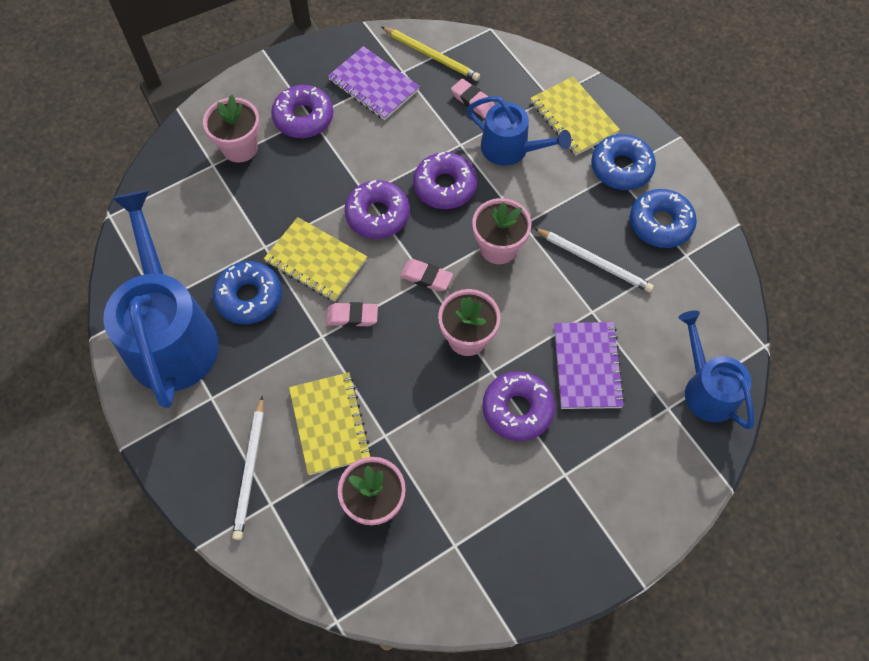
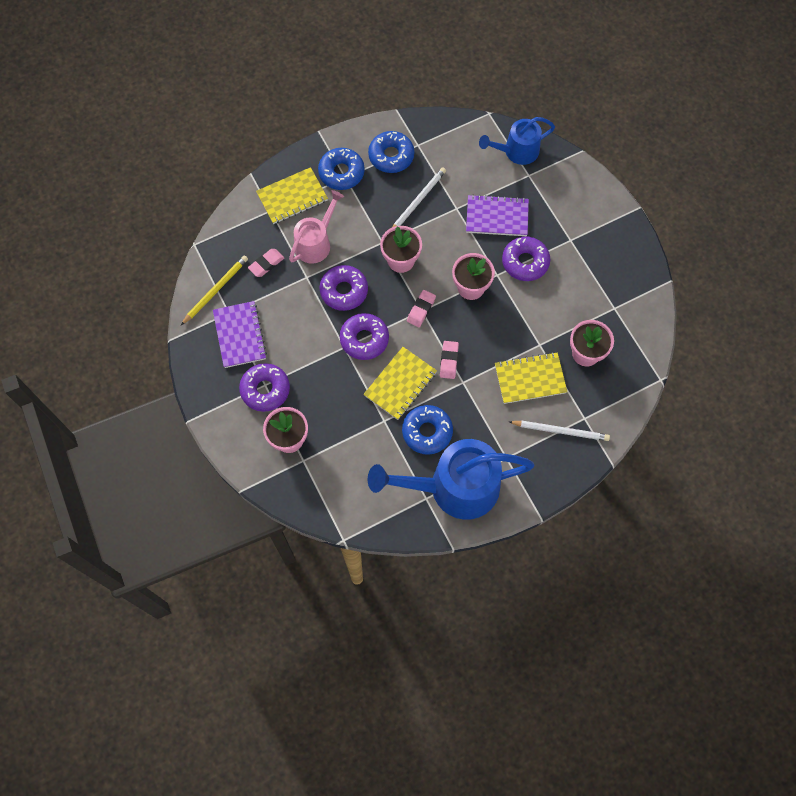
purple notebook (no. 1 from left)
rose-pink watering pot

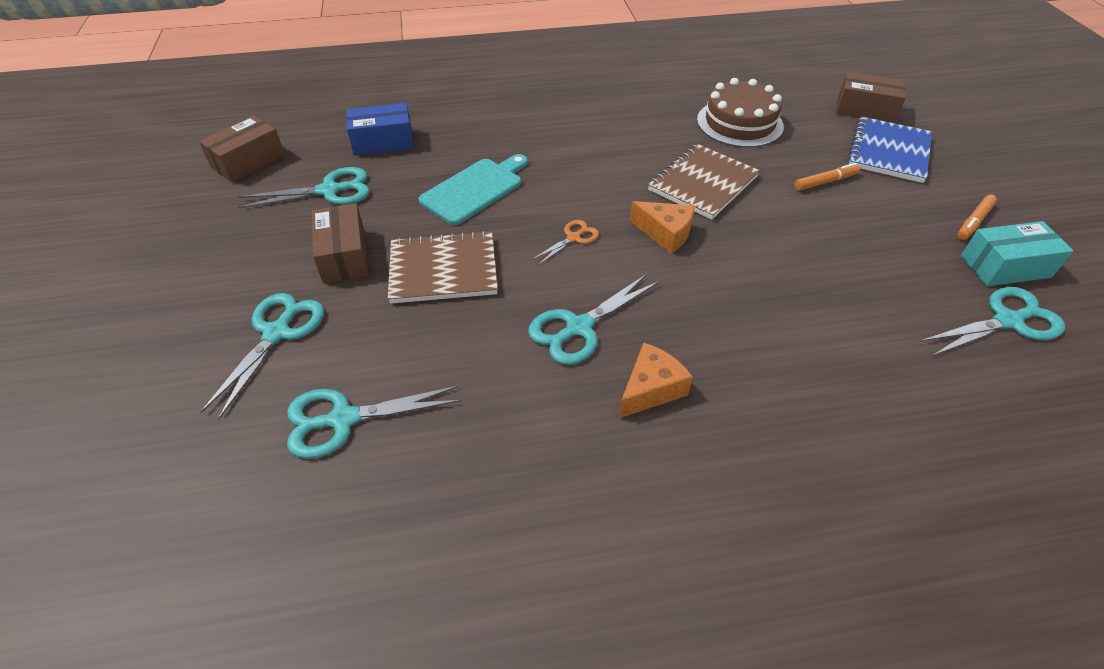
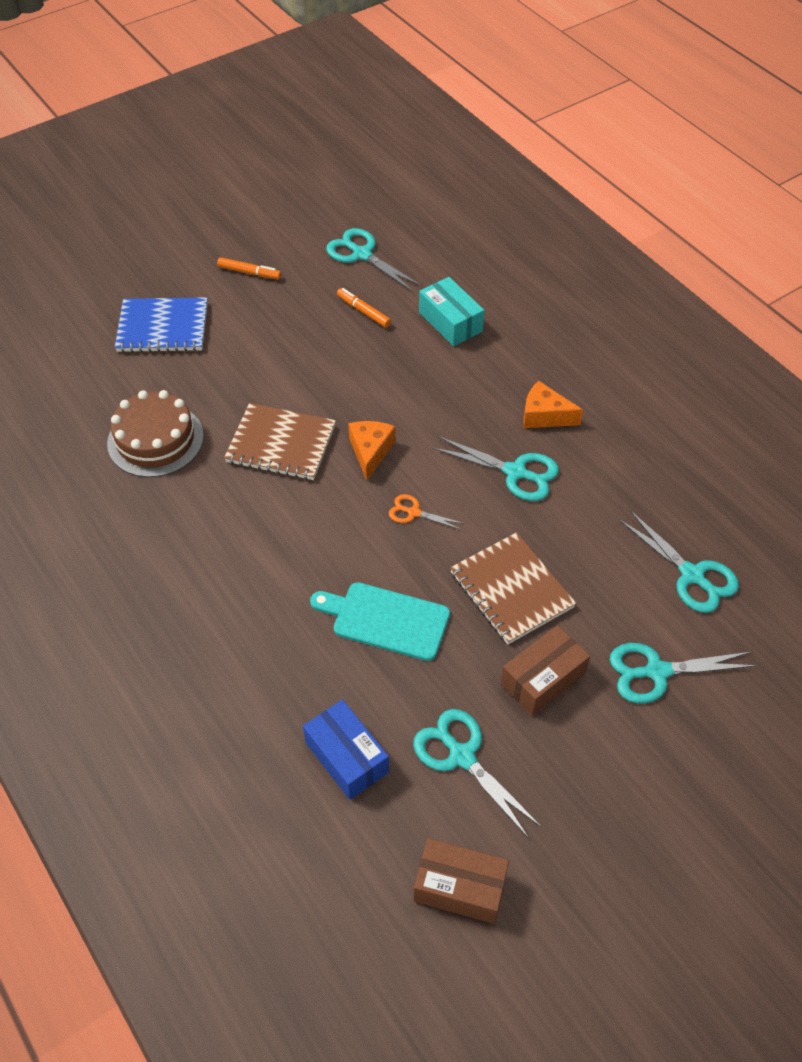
orange marker (no. 2 from left)
dark brown package (no. 3 from left in the first image)
teal package

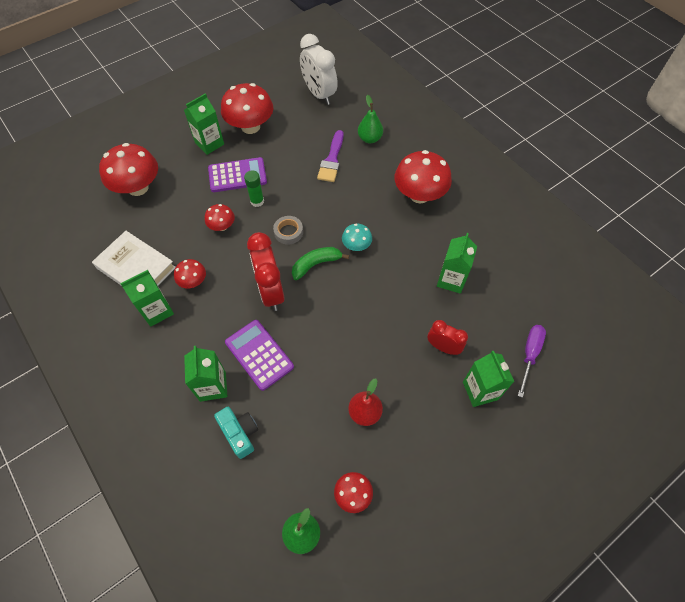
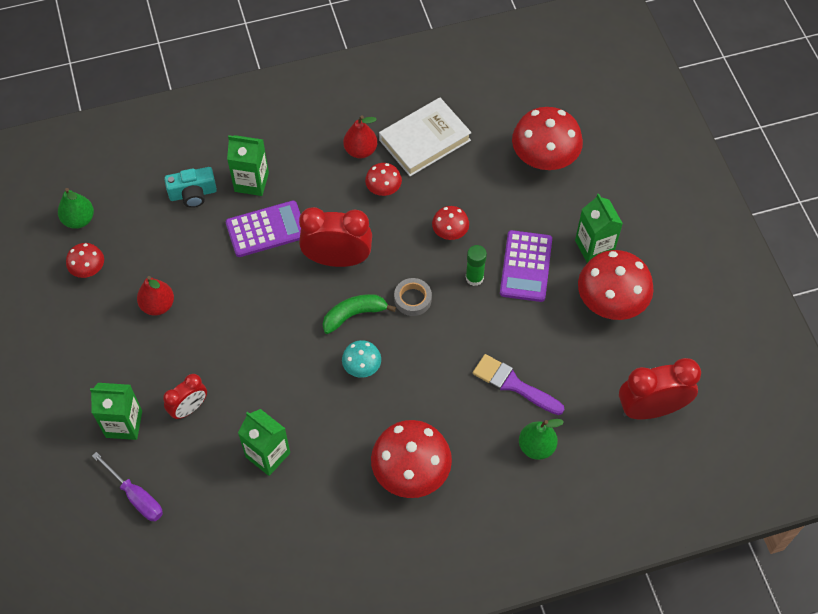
scarlet pear fruit (no. 2 from left)
emerald banana
scarlet bedside clock (no. 3 from left)

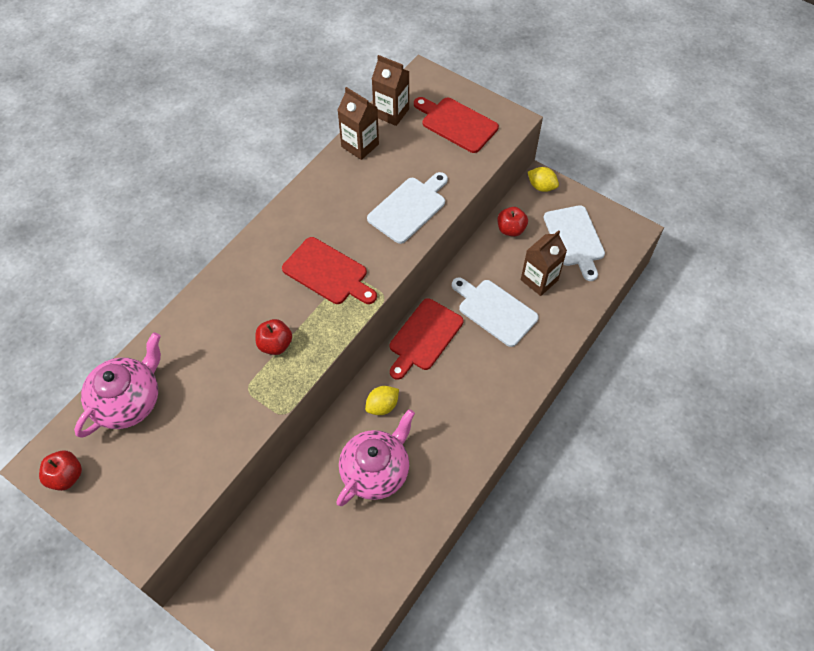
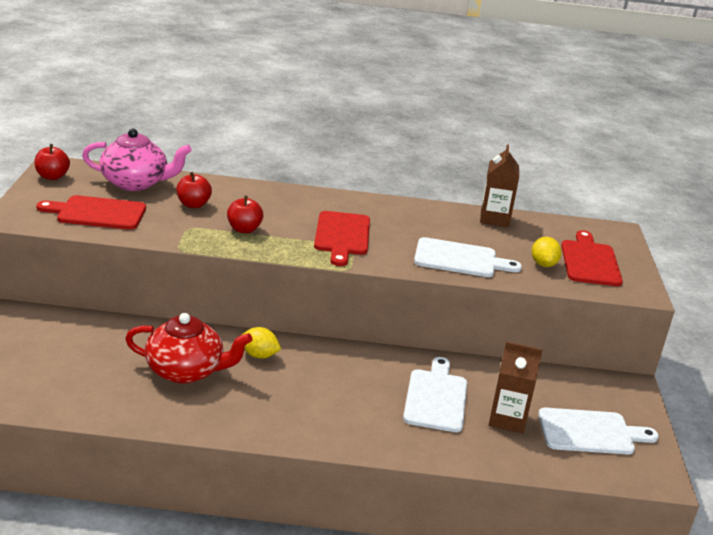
scarlet teapot
dark brown juice carton (no. 2 from left in the first image)
scarlet bread board (no. 1 from left)
scarlet apple fruit (no. 2 from left)
bright yellow citrus fruit (no. 2 from left)
snow-white bread board (no. 3 from left)

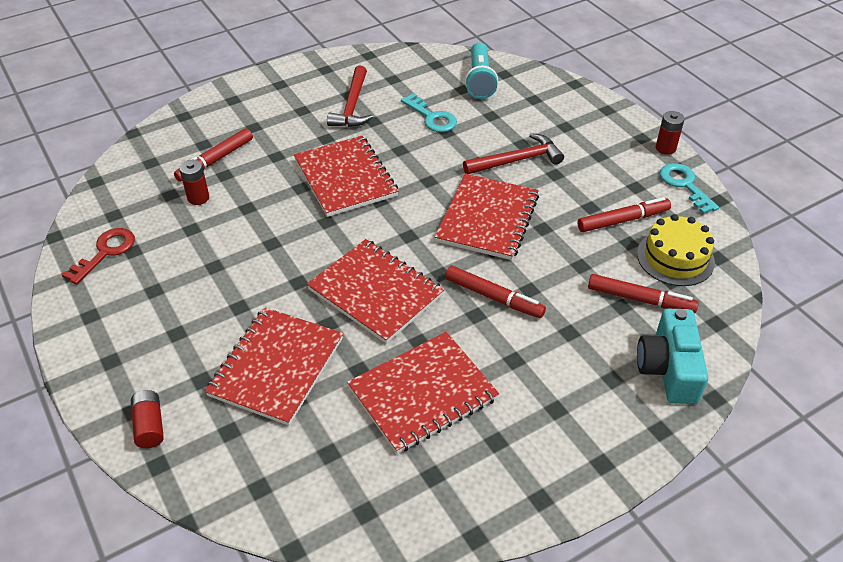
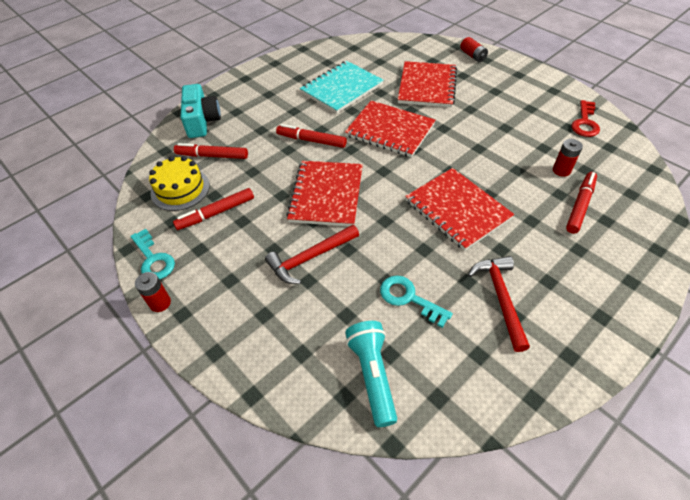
teal notebook

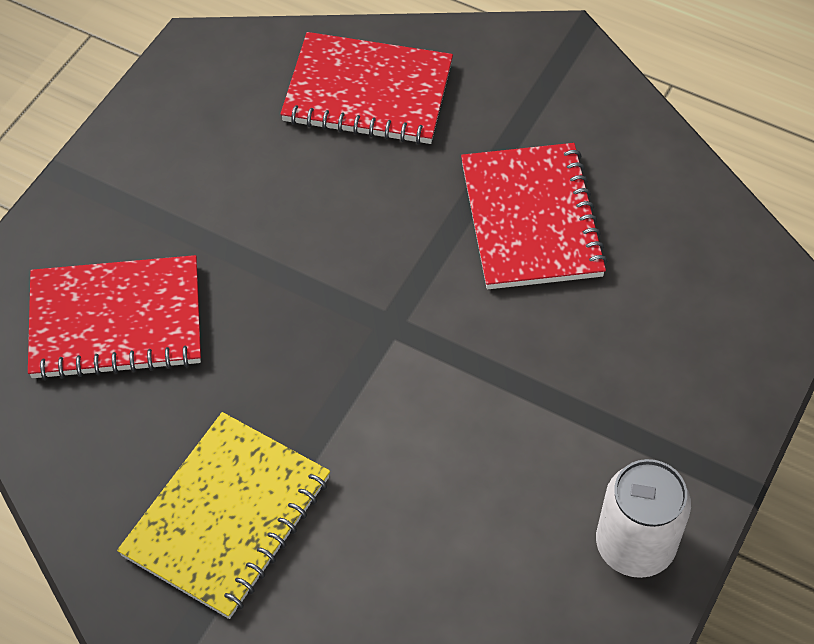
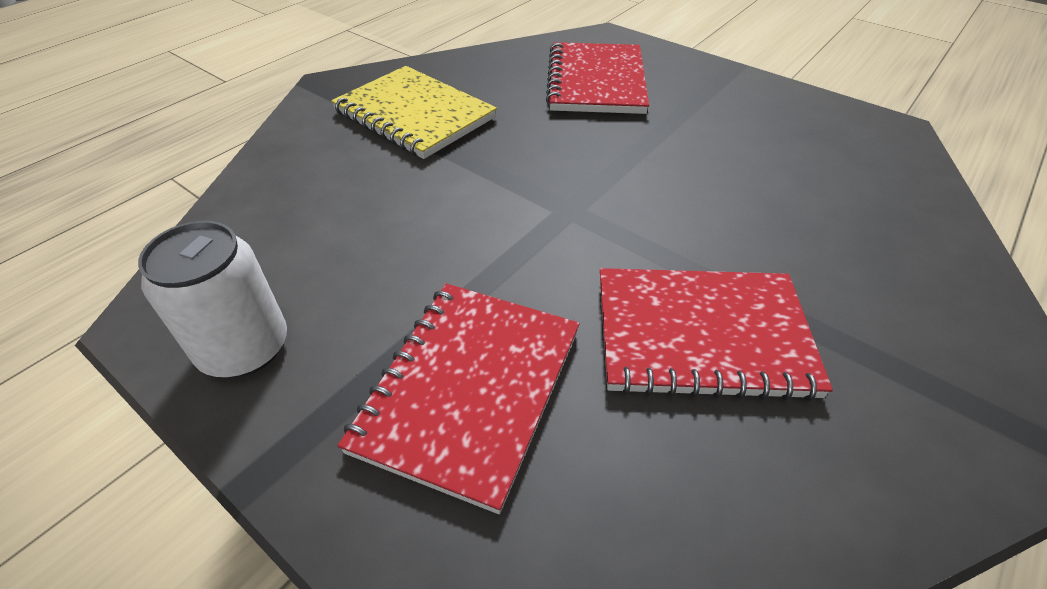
scarlet notebook (no. 1 from left)

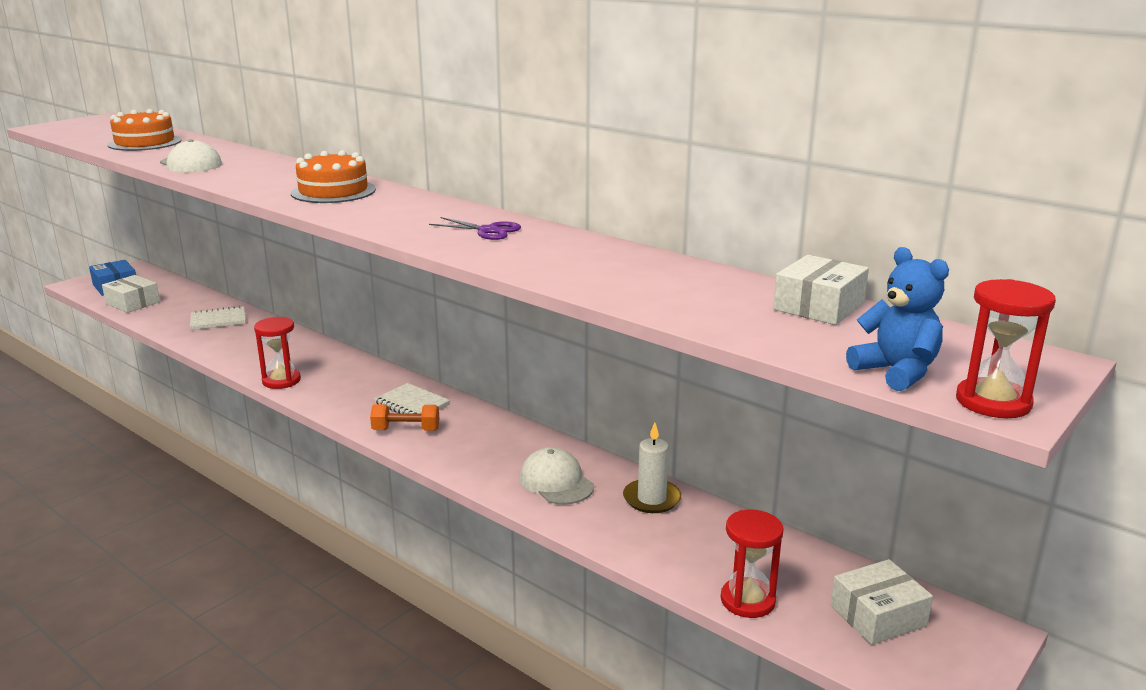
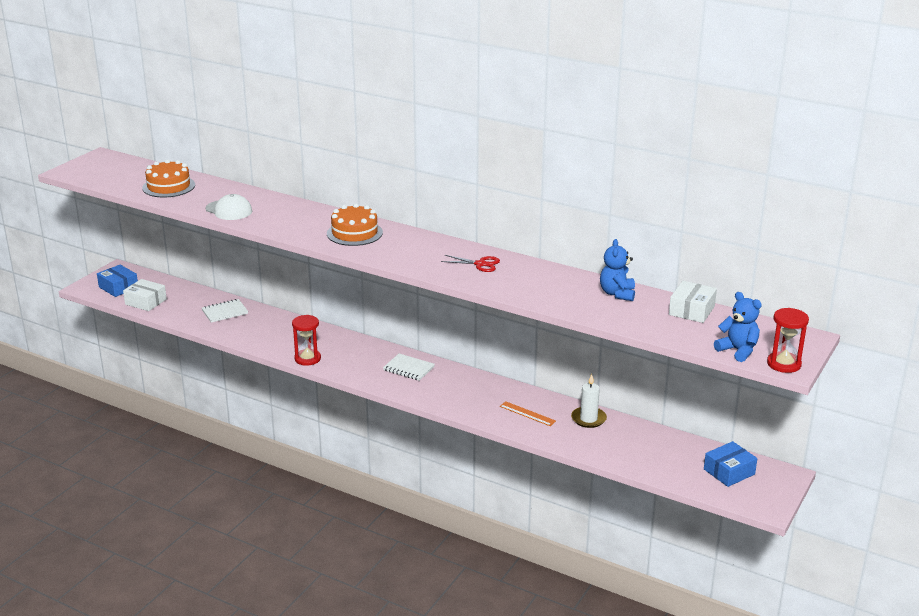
orange dumbbell
scarlet pair of scissors
orange straightedge
scarlet hourglass (no. 2 from left in the first image)
blue package (no. 2 from left)
blue teddy (no. 1 from left)

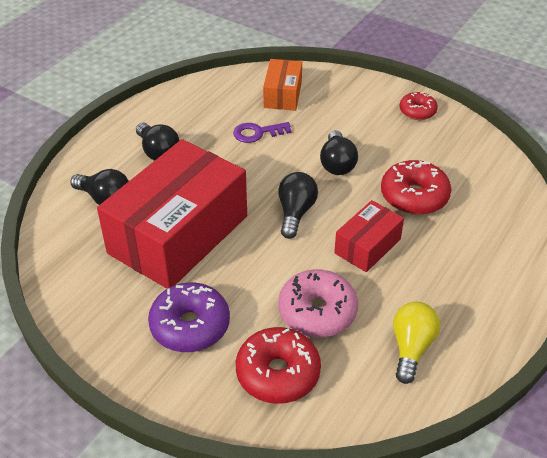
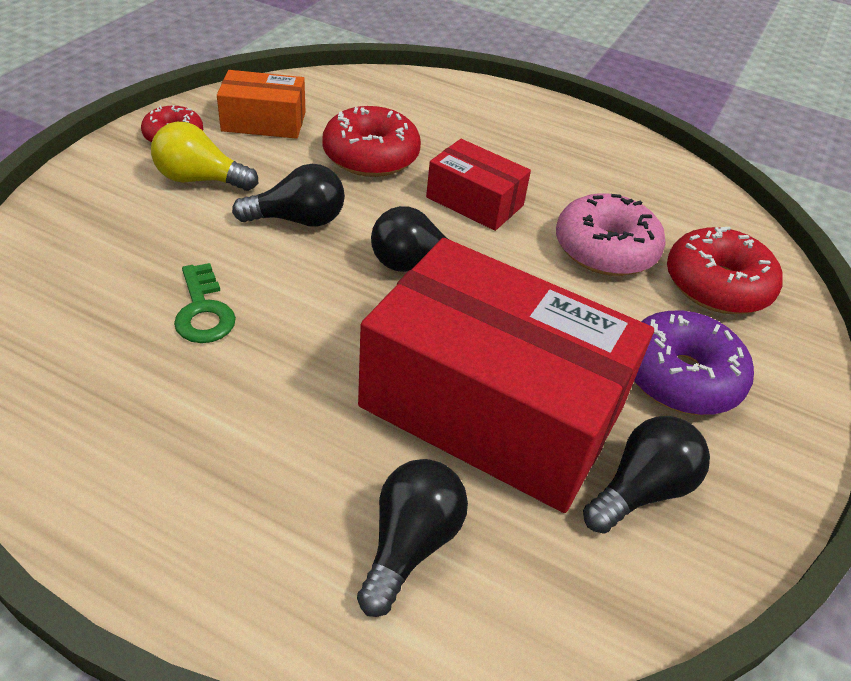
jet-black bulb (no. 4 from left)
emerald door key
orange package
bright yellow bulb

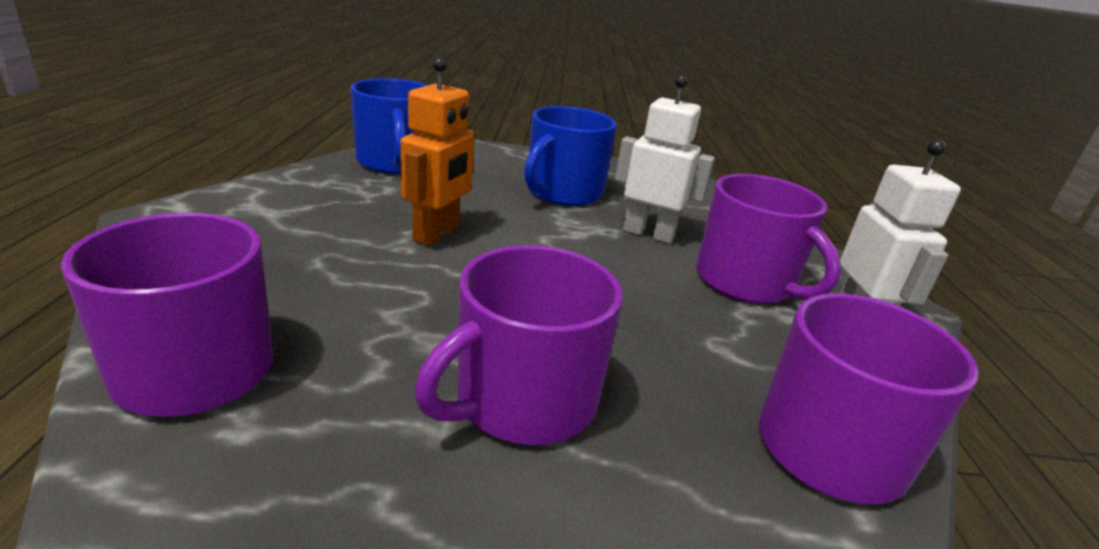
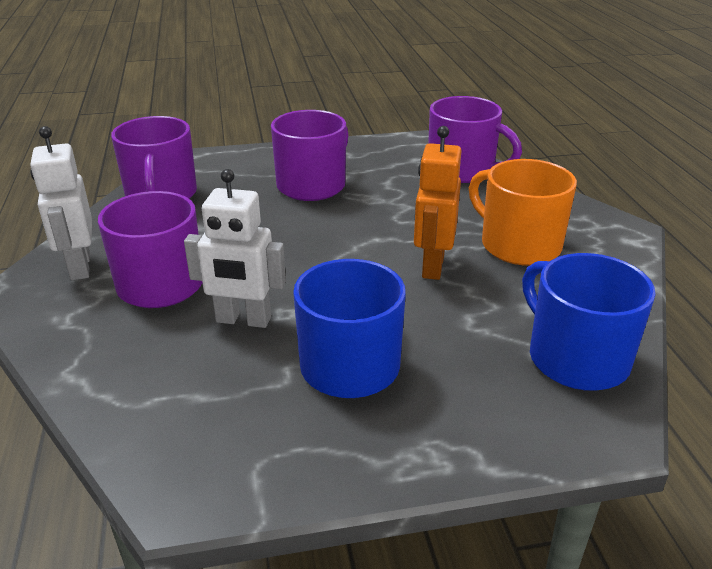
orange mug

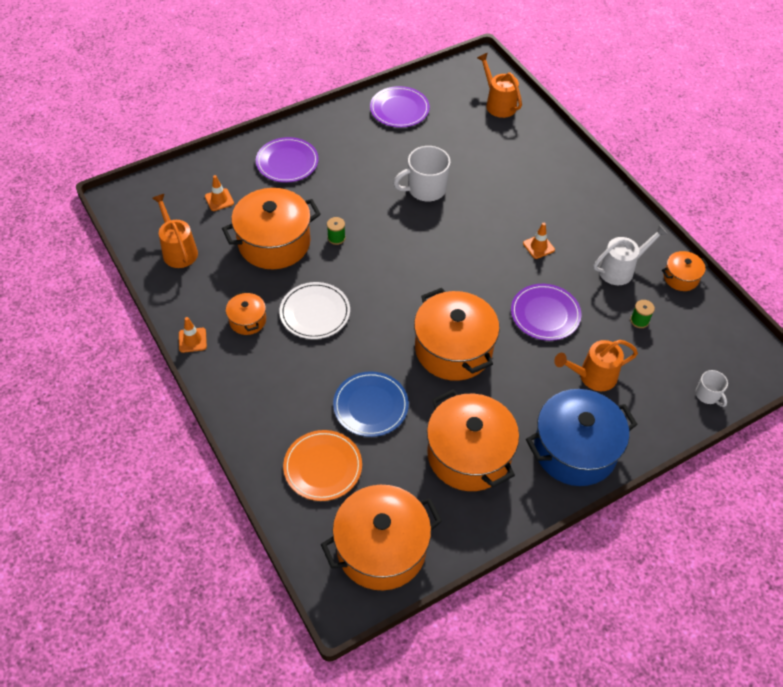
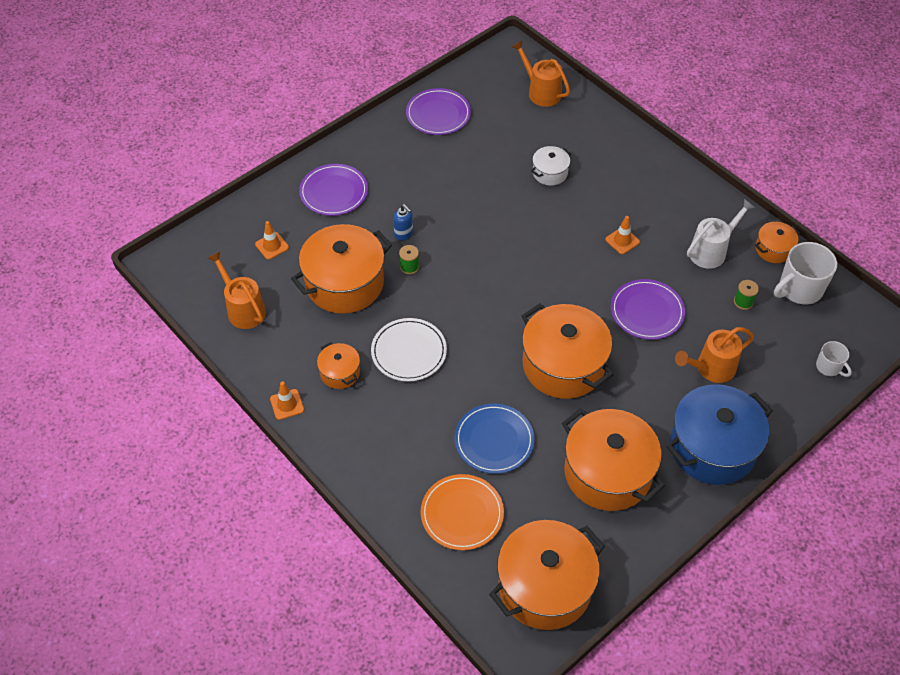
snow-white mug (no. 1 from left)
blue soap dispenser
snow-white pot

